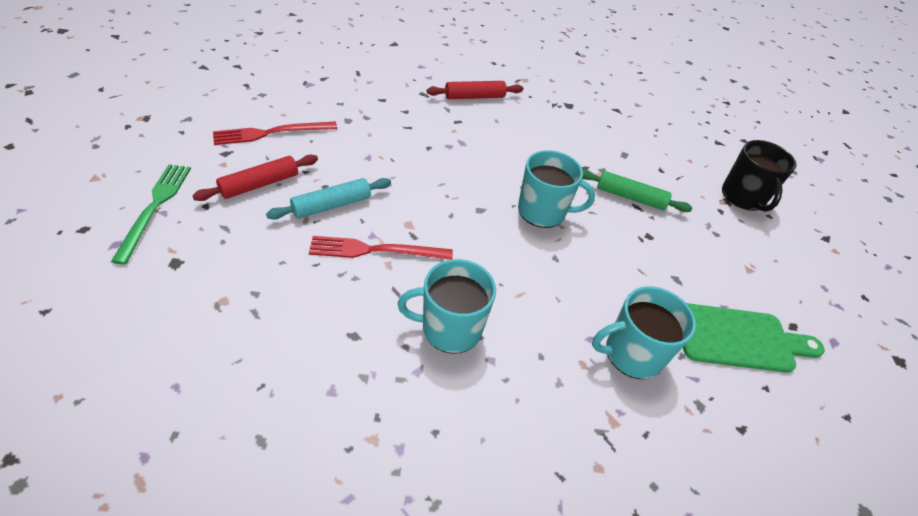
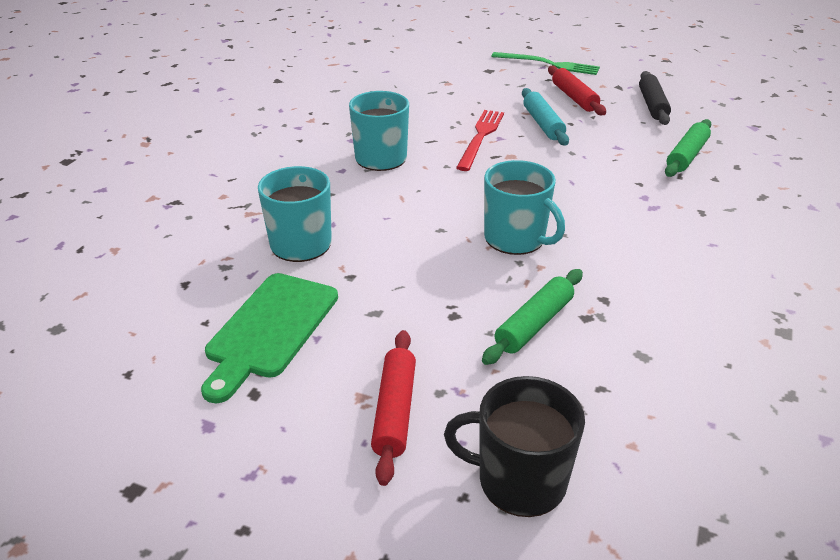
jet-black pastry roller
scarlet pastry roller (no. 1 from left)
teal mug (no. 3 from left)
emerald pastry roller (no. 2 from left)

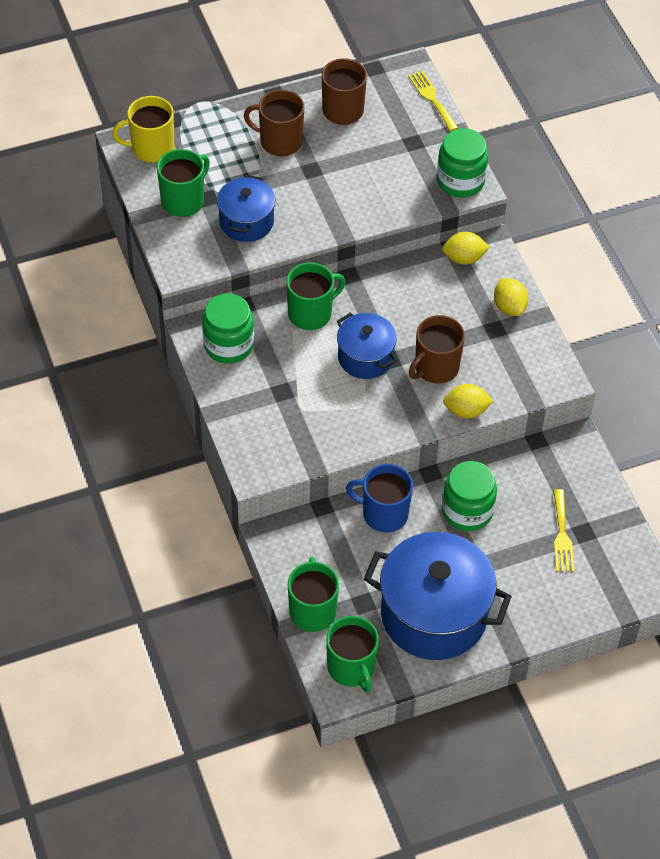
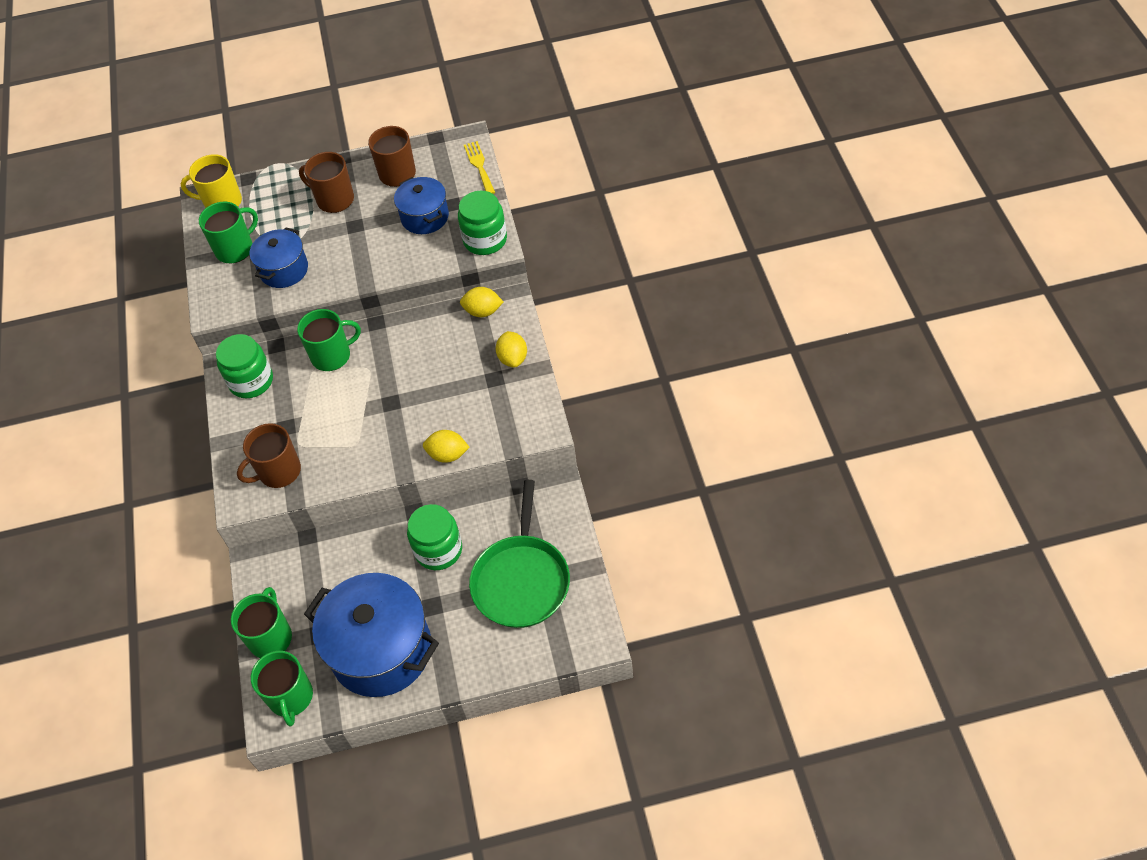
blue pot (no. 3 from left)
blue mug
dark brown mug (no. 1 from left)
emerald frying pan

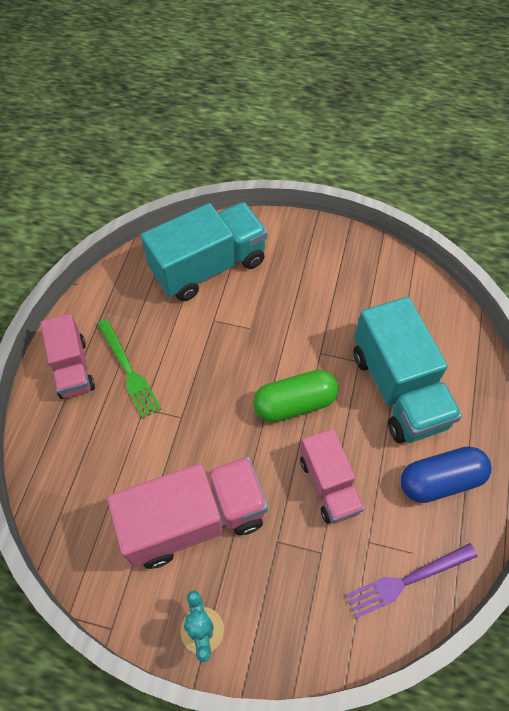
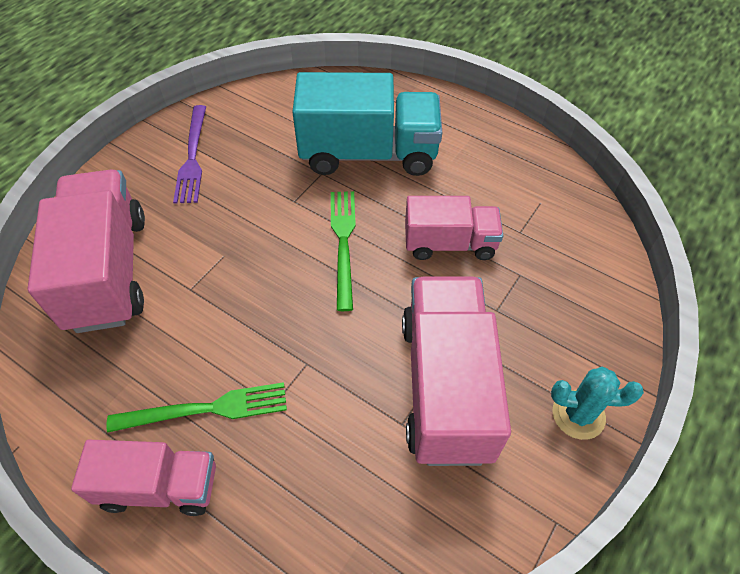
rose-pink truck (no. 1 from left)
emerald dinner fork (no. 2 from left)
purple dinner fork
blue pill shape

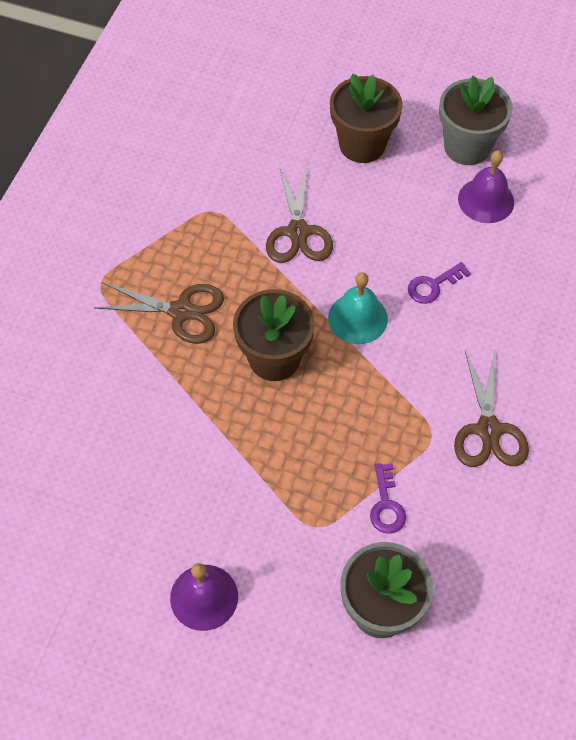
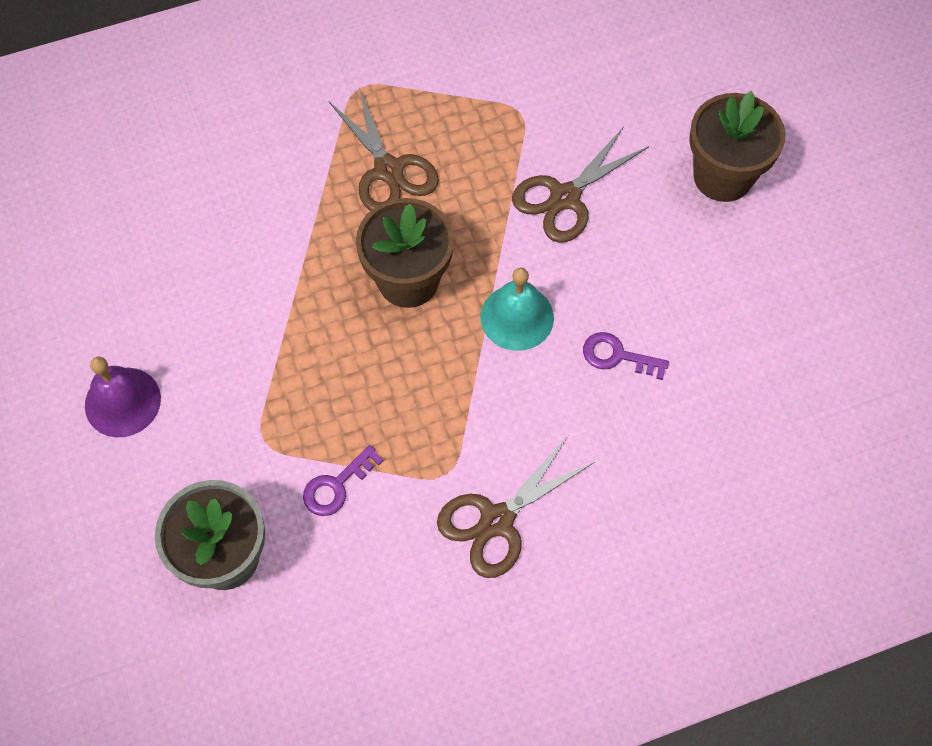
gray flower pot (no. 2 from left in the first image)
purple hand bell (no. 2 from left in the first image)

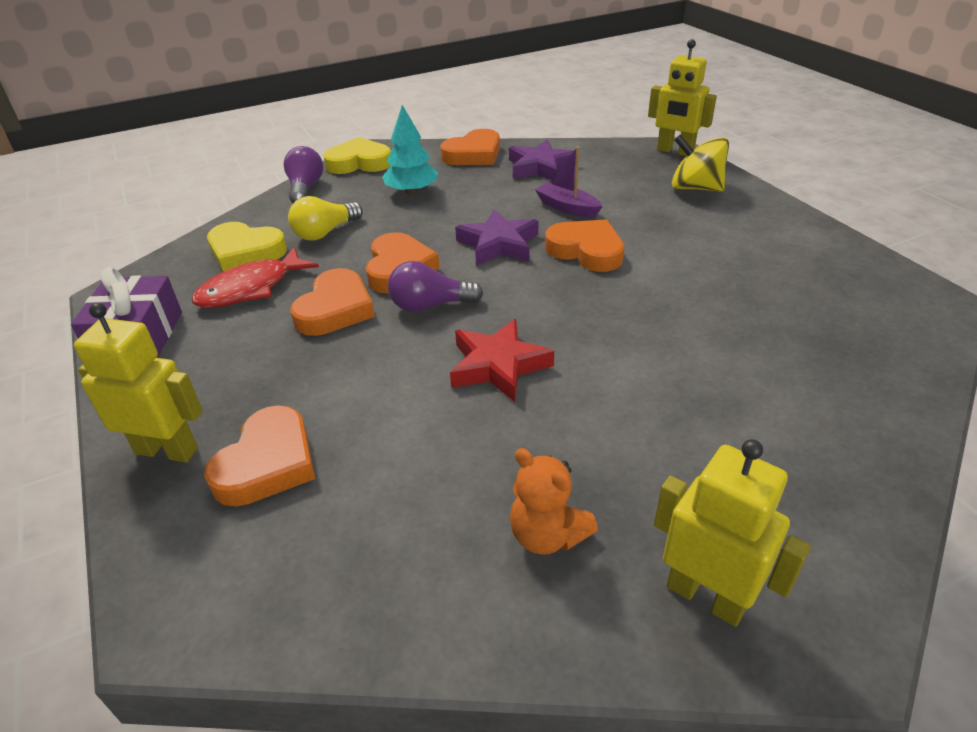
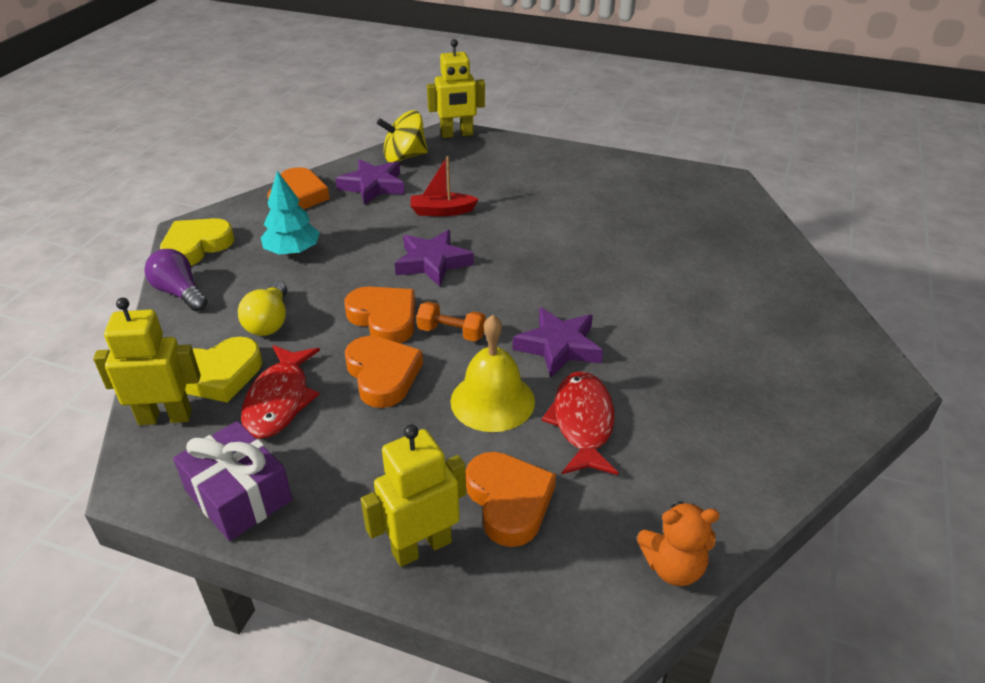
orange dumbbell
purple star (no. 3 from left)
orange teddy
scarlet toy boat
orange heart shape (no. 5 from left in the first image)
bright yellow robot (no. 1 from left)
bright yellow toy top
bright yellow hand bell
scarlet toy fish (no. 2 from left)

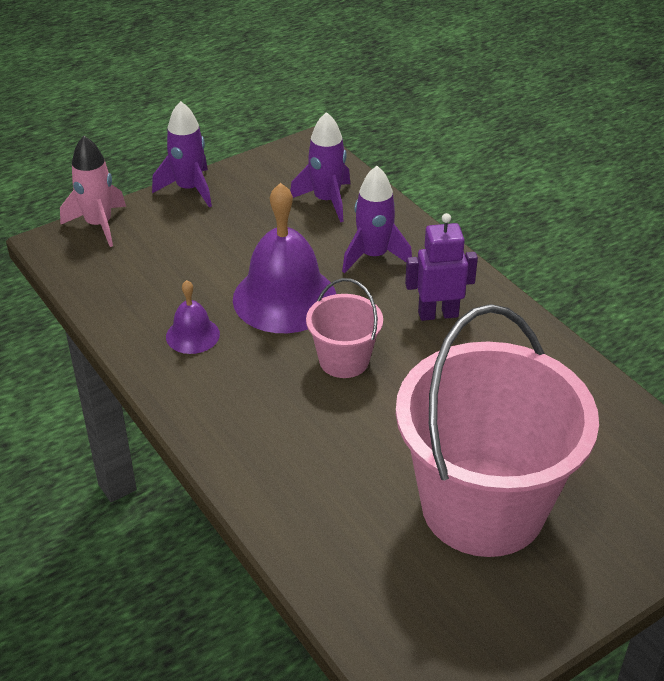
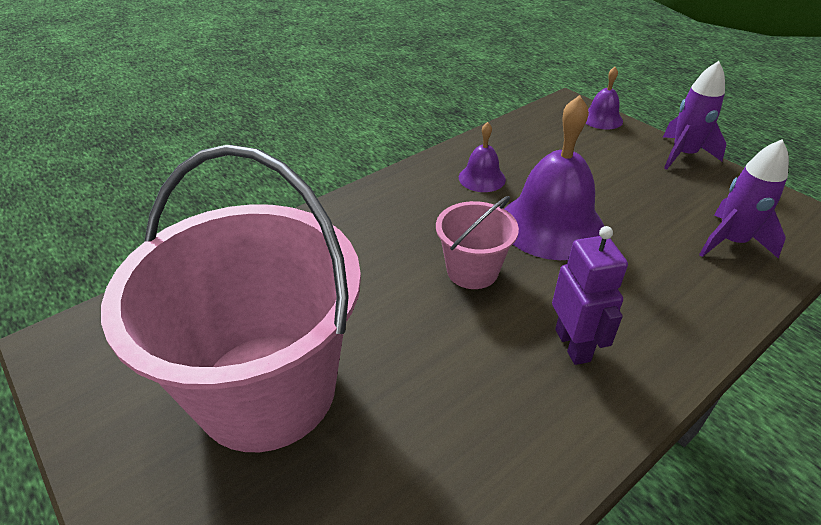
purple hand bell (no. 3 from left)
purple spaceship (no. 3 from left in the first image)

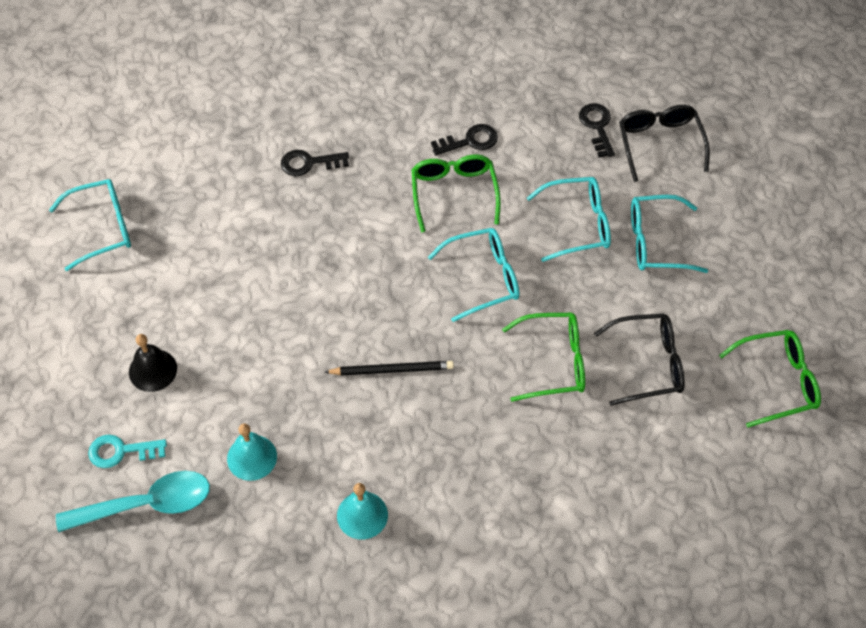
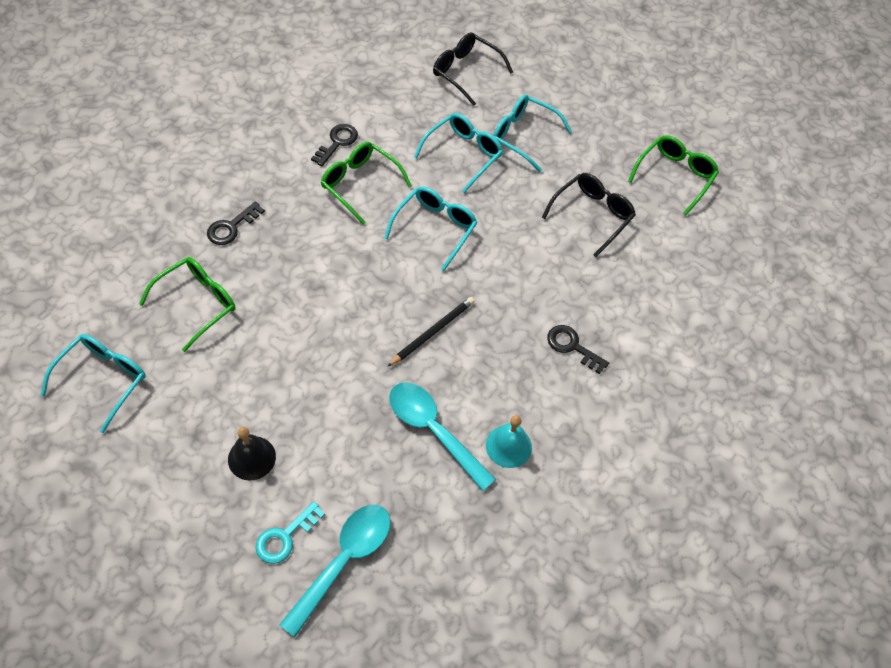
teal hand bell (no. 1 from left in the first image)
emerald spectacles (no. 1 from left)
jet-black door key (no. 3 from left)
teal spectacles (no. 4 from left)
teal teaspoon (no. 2 from left)

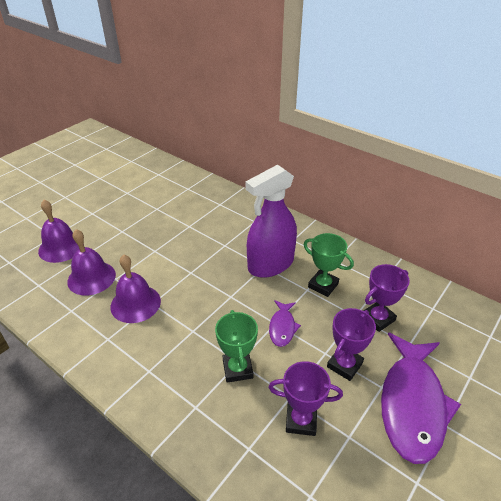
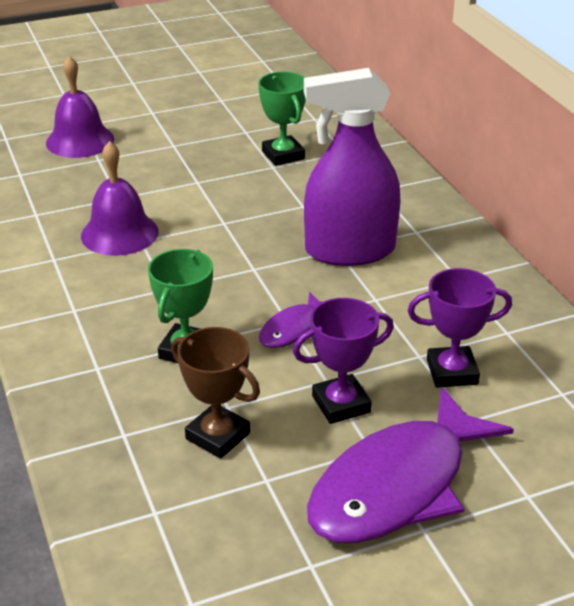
purple hand bell (no. 2 from left in the first image)
dark brown award cup
emerald award cup (no. 2 from left)

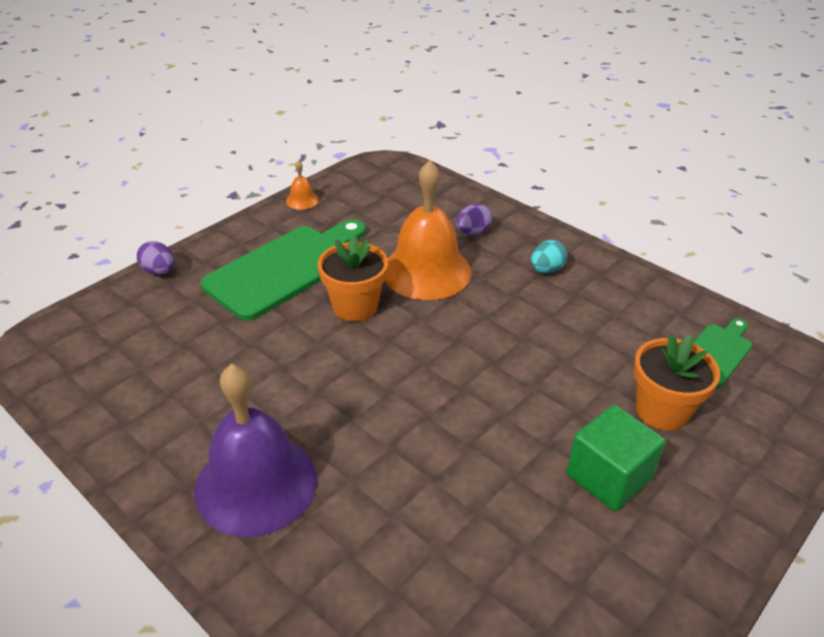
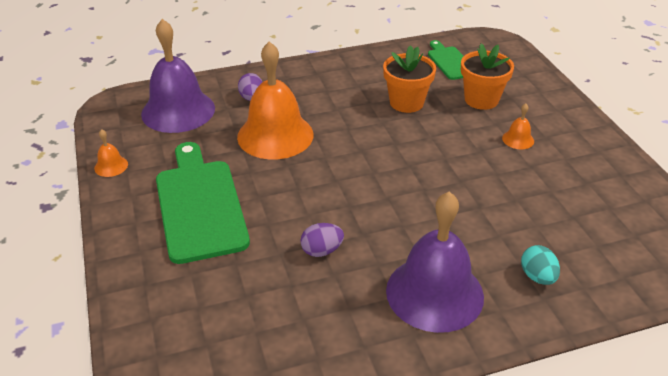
purple egg (no. 2 from left)
orange flower pot (no. 1 from left)
teal egg
orange hand bell (no. 3 from left)
purple hand bell (no. 1 from left)

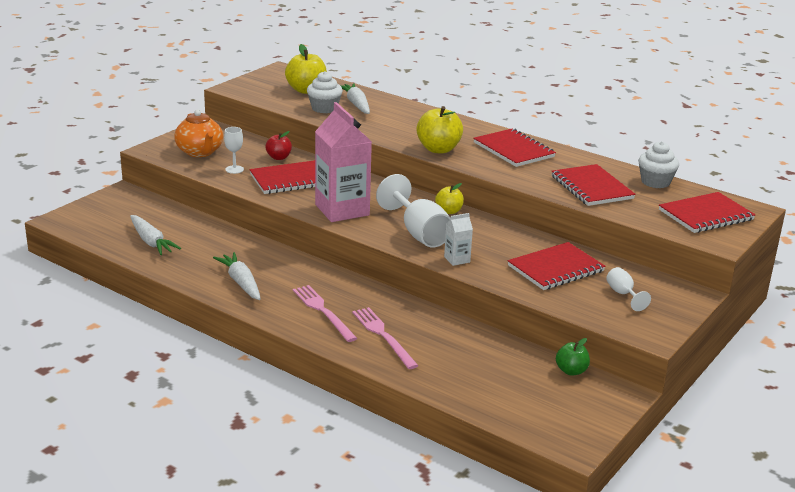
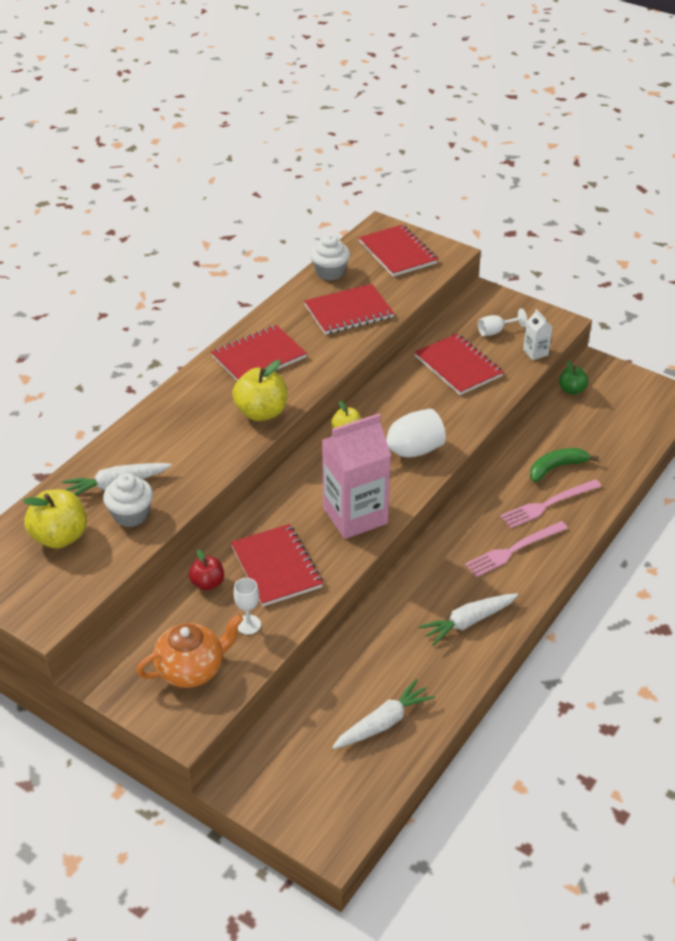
snow-white juice carton
emerald banana

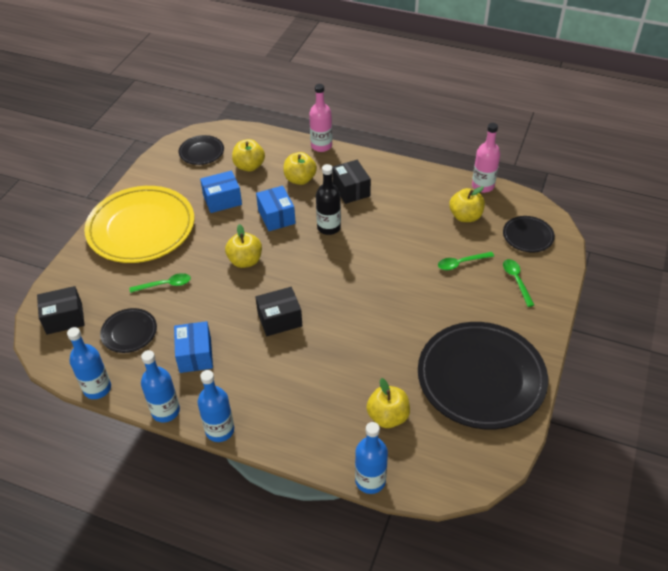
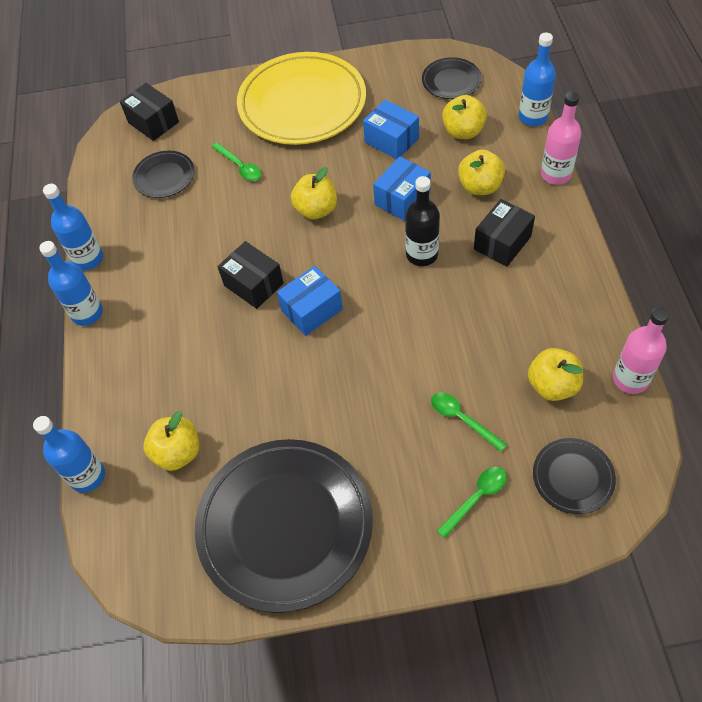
blue drink bottle (no. 4 from left)
blue package (no. 1 from left)

